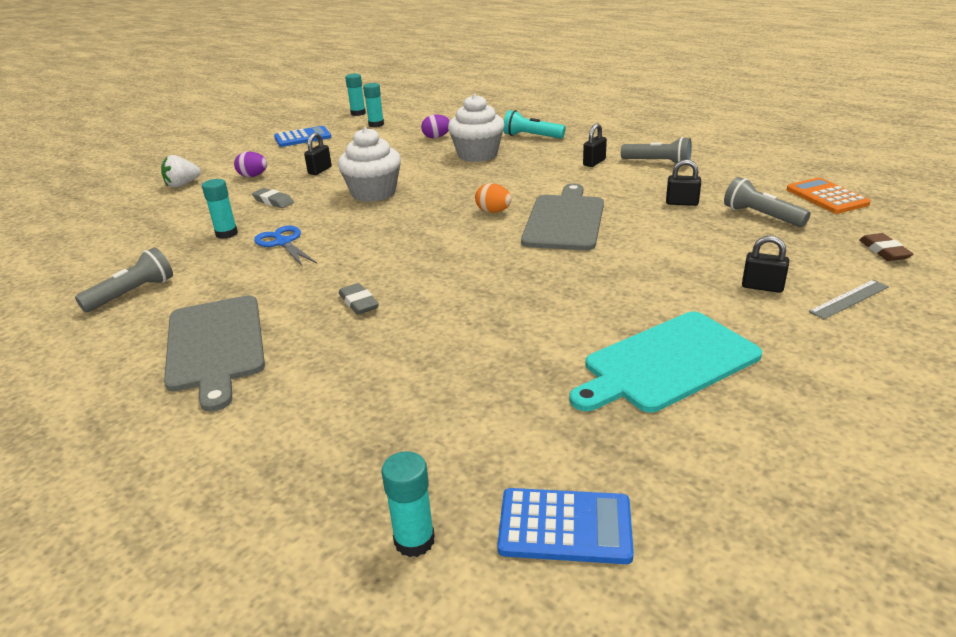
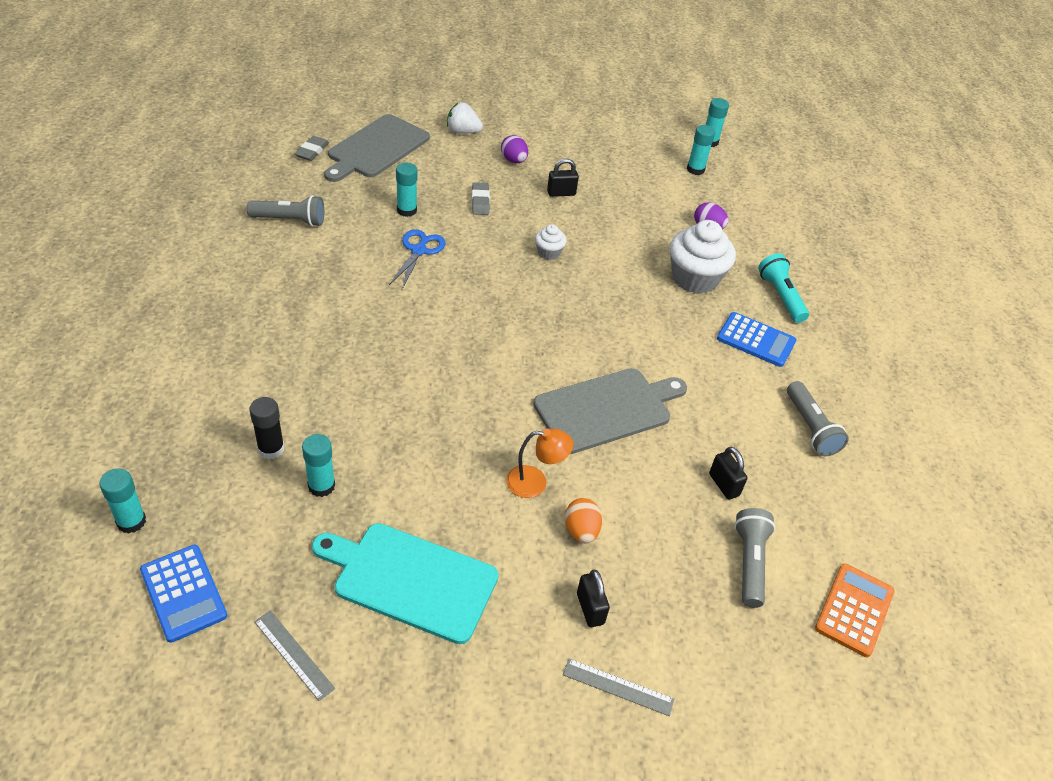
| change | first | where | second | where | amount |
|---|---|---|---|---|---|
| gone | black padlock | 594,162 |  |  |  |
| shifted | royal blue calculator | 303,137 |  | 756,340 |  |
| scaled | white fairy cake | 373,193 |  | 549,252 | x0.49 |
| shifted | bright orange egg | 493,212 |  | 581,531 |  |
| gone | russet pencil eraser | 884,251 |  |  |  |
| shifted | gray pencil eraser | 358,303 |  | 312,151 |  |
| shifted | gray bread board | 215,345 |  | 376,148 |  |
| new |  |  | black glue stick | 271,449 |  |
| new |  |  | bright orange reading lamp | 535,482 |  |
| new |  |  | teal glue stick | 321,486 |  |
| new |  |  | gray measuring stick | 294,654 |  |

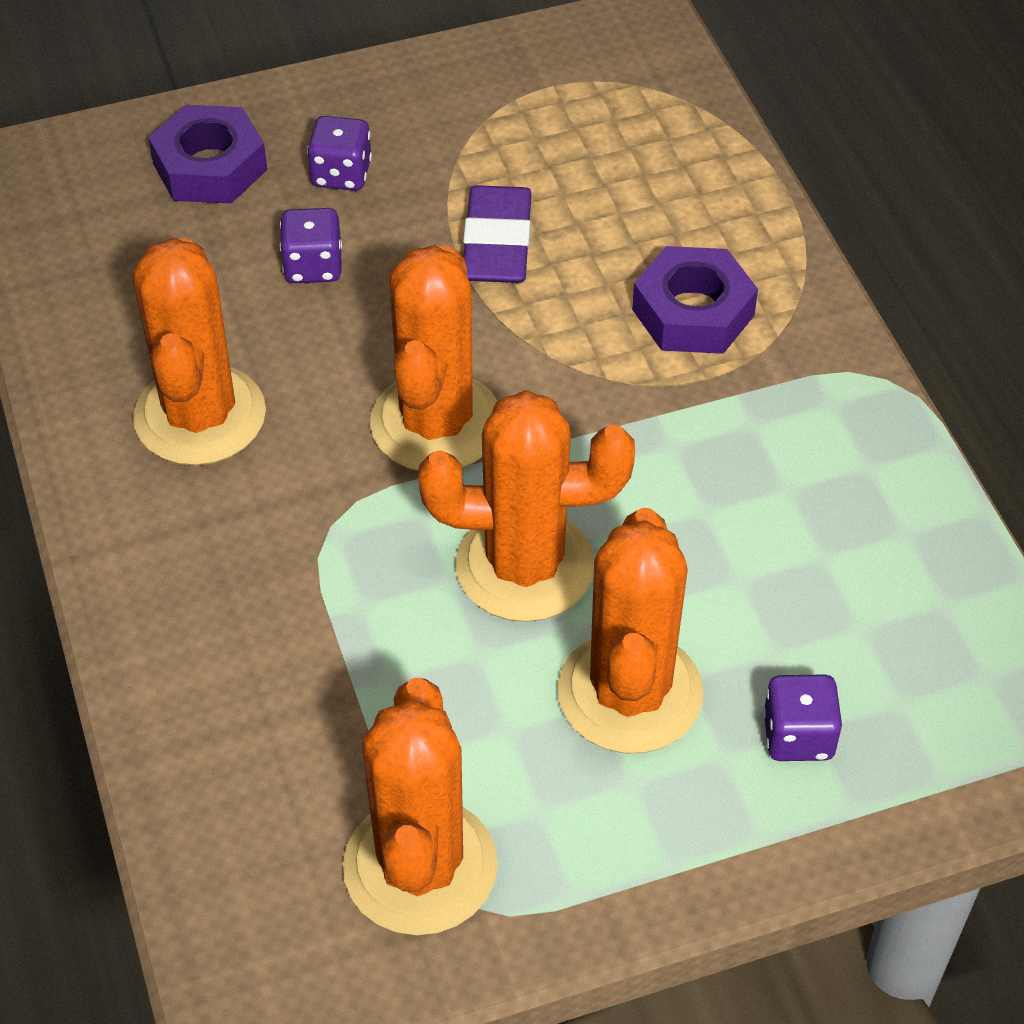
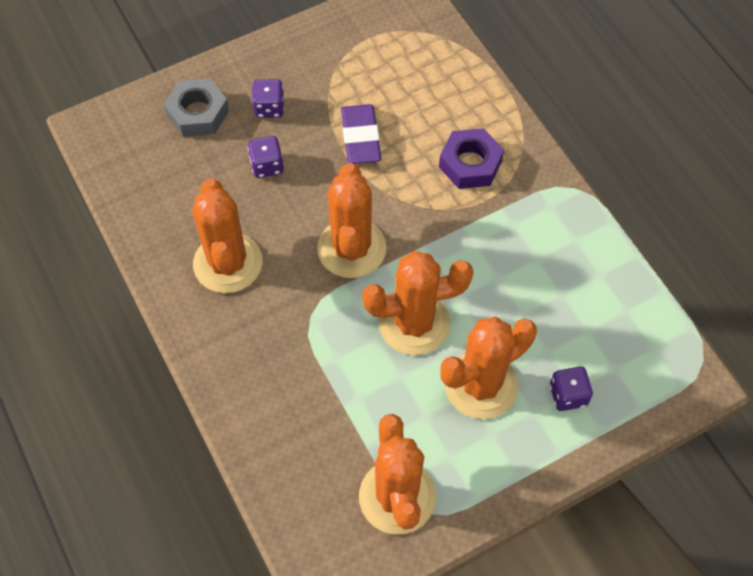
| change | first | where | second | where | amount |
|---|---|---|---|---|---|
| repainted | royal purple nut | 210,166 | gray nut | 198,113 |  |
| rotated | bright orange prickly plant | 630,693 |  | 481,385 | 60 degrees clockwise |

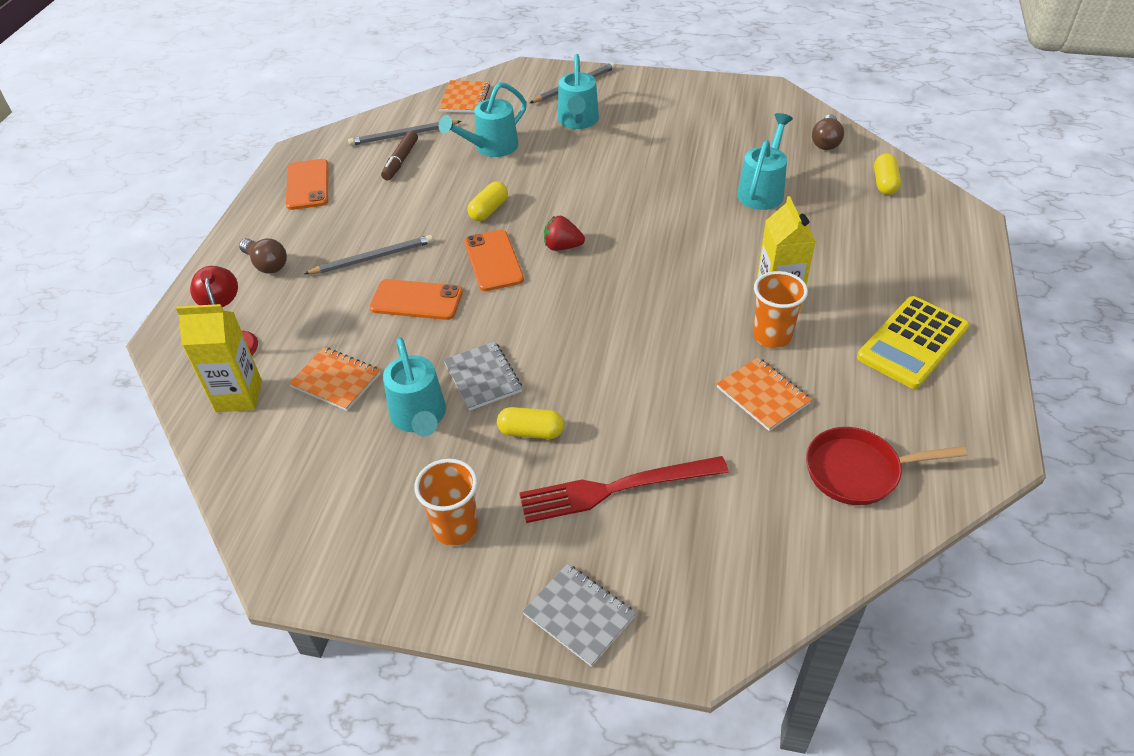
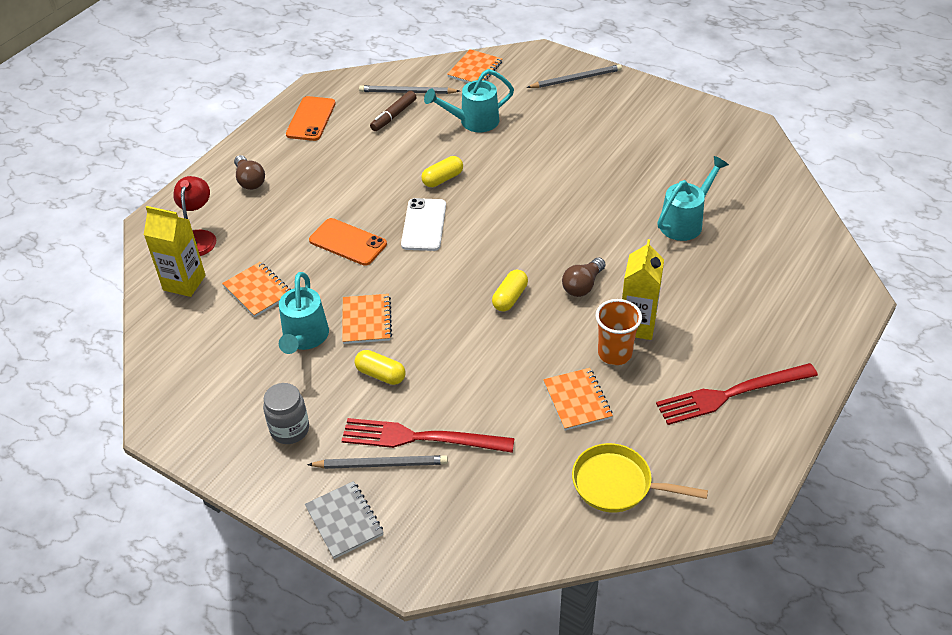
| change | first | where | second | where | amount |
|---|---|---|---|---|---|
| gone | teal watering can | 578,121 |  |  |  |
| shifted | russet bulb | 826,142 |  | 582,285 |  |
| shifted | golden pill | 884,183 |  | 510,298 |  |
| gone | crimson toy strawberry | 562,247 |  |  |  |
| repainted | bright orange phone | 493,261 | white phone | 424,225 |  |
| shifted | gray pencil | 373,258 |  | 381,464 |  |
| swapped | golden calculator | 912,343 | crimson fork | 731,394 |  |
| repainted | gray notepad | 483,377 | bright orange notepad | 366,320 |  |
| repainted | crimson frying pan | 859,471 | golden frying pan | 618,484 |  |
| swapped | bright orange beaker | 455,528 | gray jam jar | 290,429 |  |

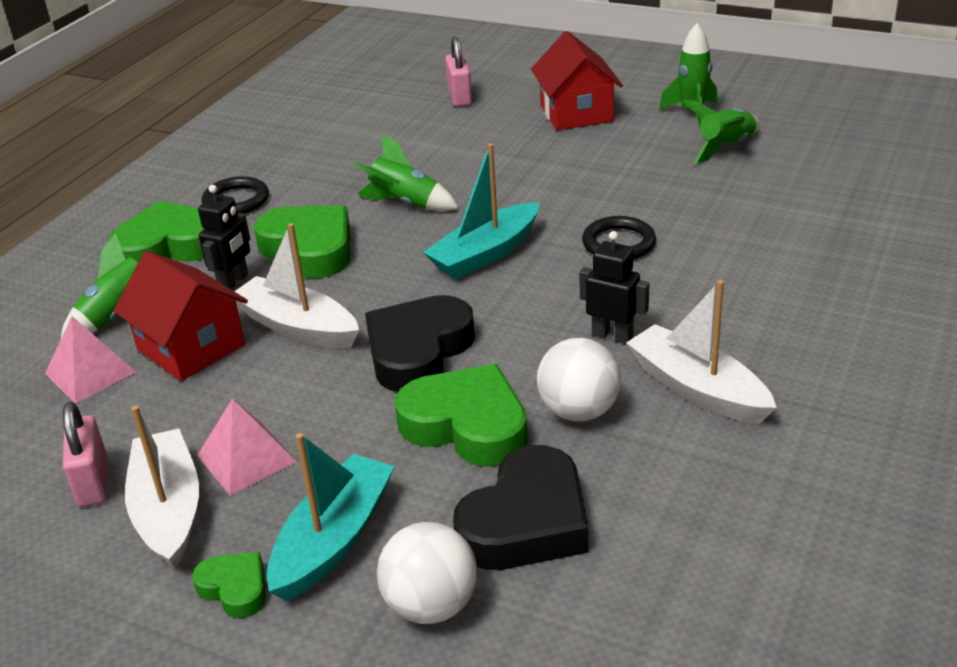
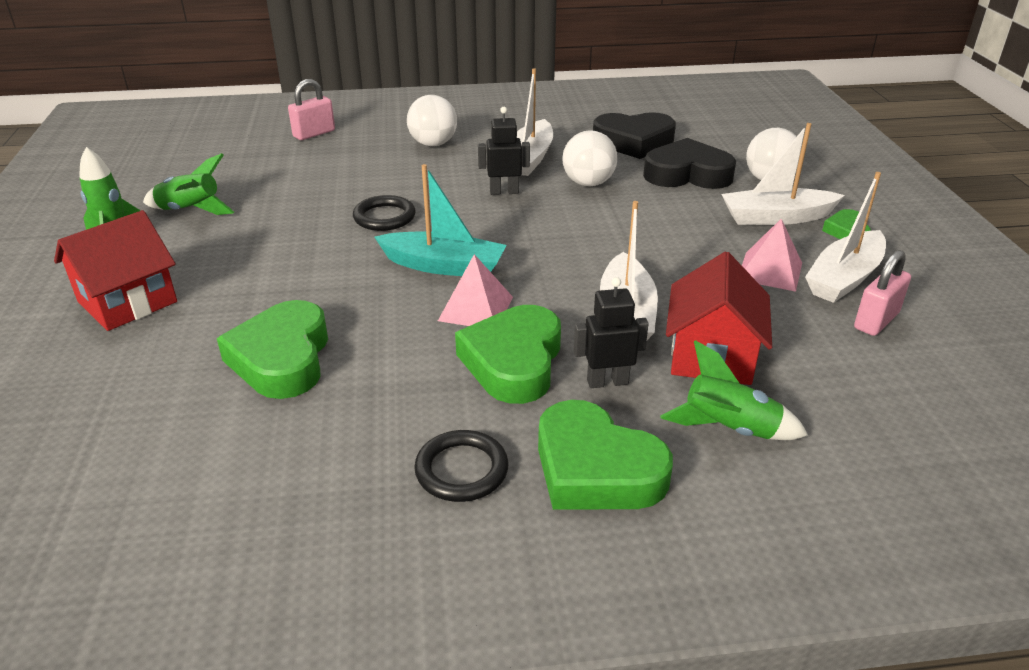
| change | first | where | second | where | amount |
|---|---|---|---|---|---|
| shifted | pink padlock | 460,97 |  | 314,134 |  |
| gone | green toy rocket | 405,204 |  |  |  |
| rotated | black robot figure | 612,336 |  | 504,192 | 90 degrees clockwise |
| shifted | black heart shape | 418,351 |  | 633,142 |  |
| shifted | pink solid pyramid | 90,373 |  | 475,308 |  |
| shifted | green heart shape | 467,425 |  | 282,358 |  |
| repainted | teal sailboat | 334,539 | white sailboat | 776,217 |  |
| new |  |  | white play ball | 433,144 |  |

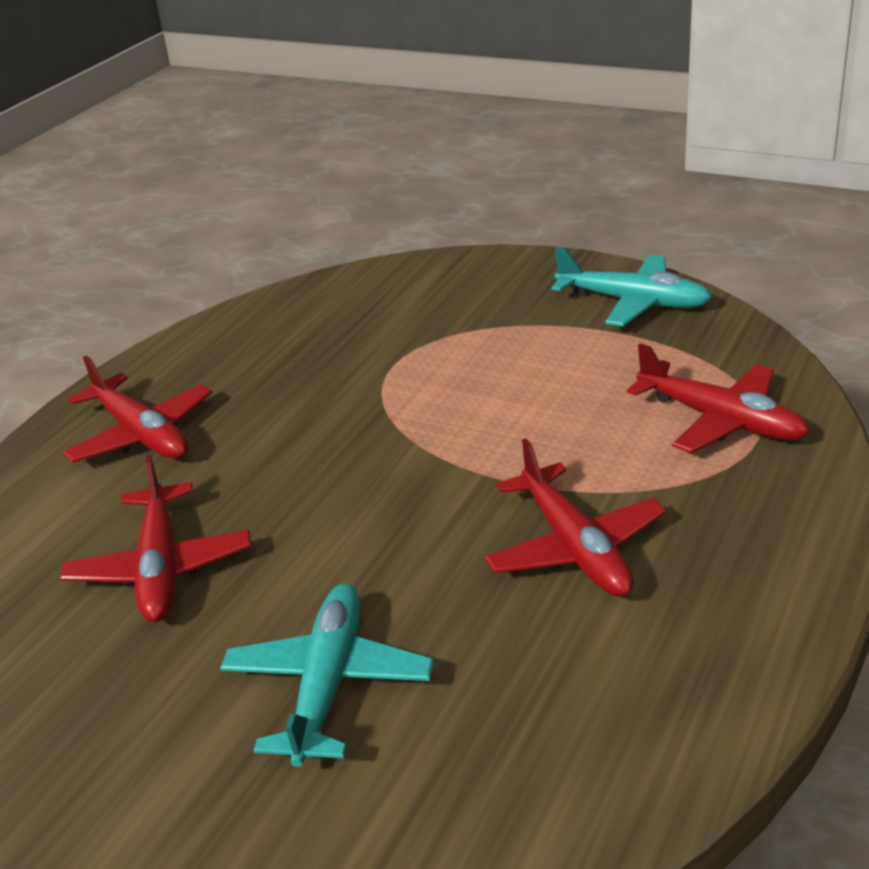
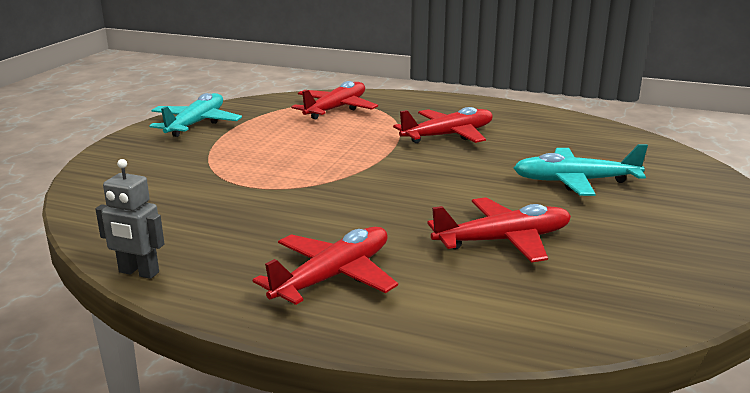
| change | first | where | second | where | amount |
|---|---|---|---|---|---|
| new |  |  | gray robot figure | 138,272 |  |

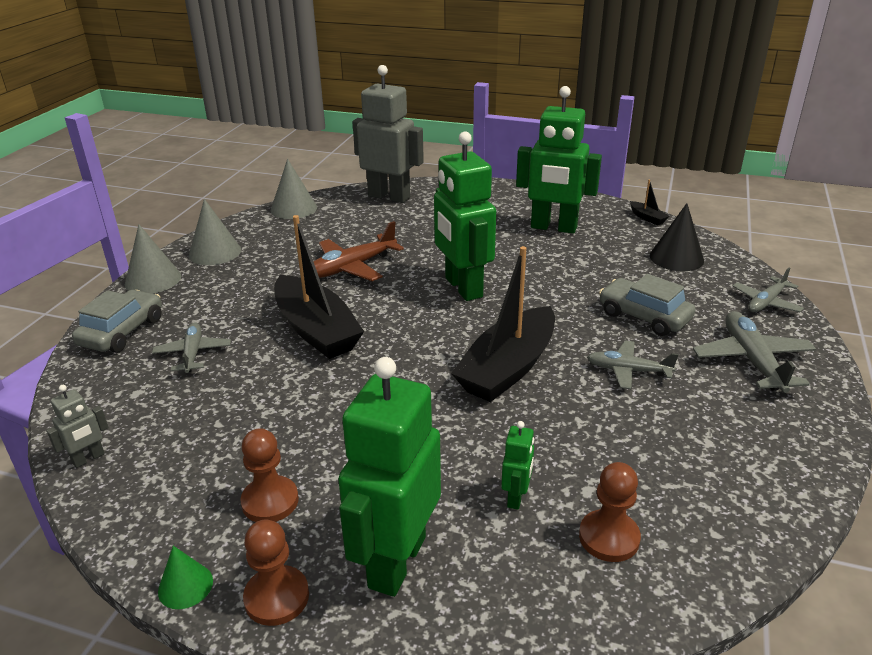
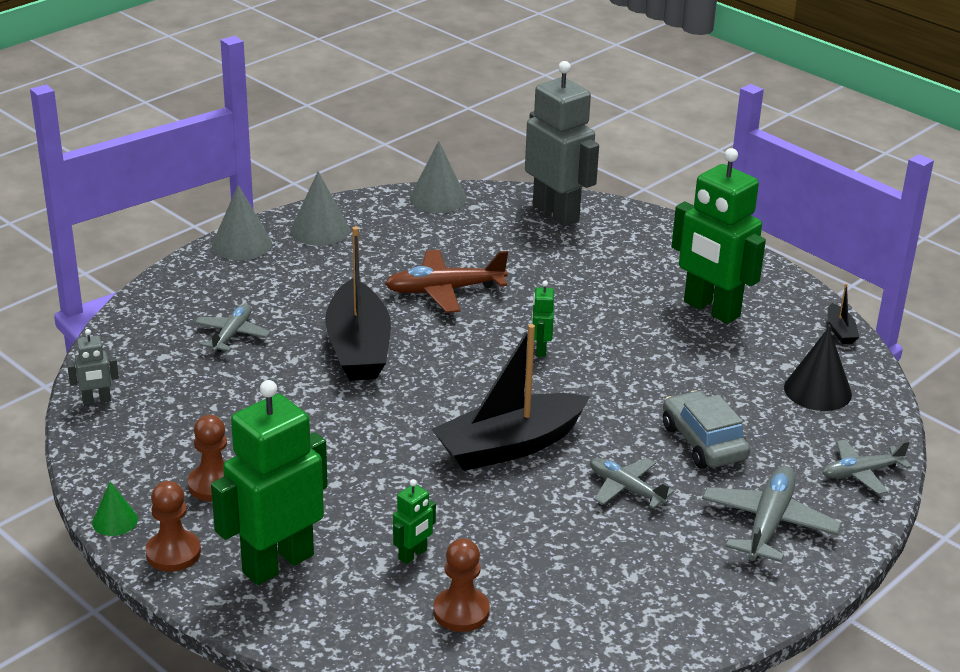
| change | first | where | second | where | amount |
|---|---|---|---|---|---|
| scaled | green robot figure | 463,288 |  | 540,349 | x0.43 |
| gone | gray automobile | 122,332 |  |  |  |

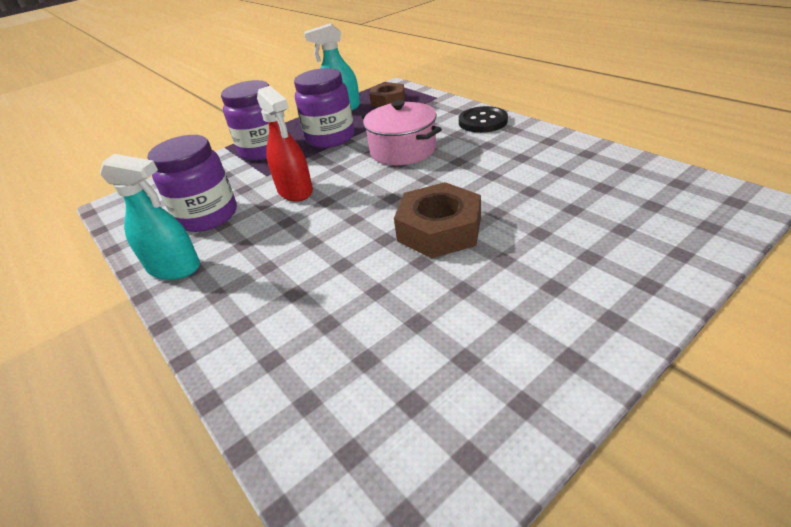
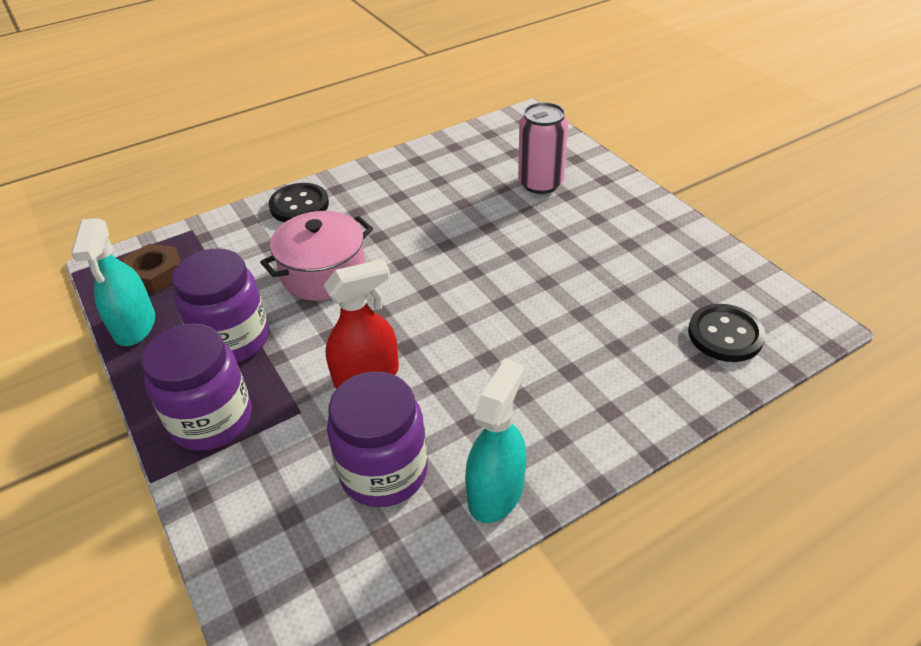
| change | first | where | second | where | amount |
|---|---|---|---|---|---|
| gone | russet nut | 439,229 |  |  |  |
| new |  |  | pink soda can | 540,183 |  |
| new |  |  | black sewing button | 725,335 |  |

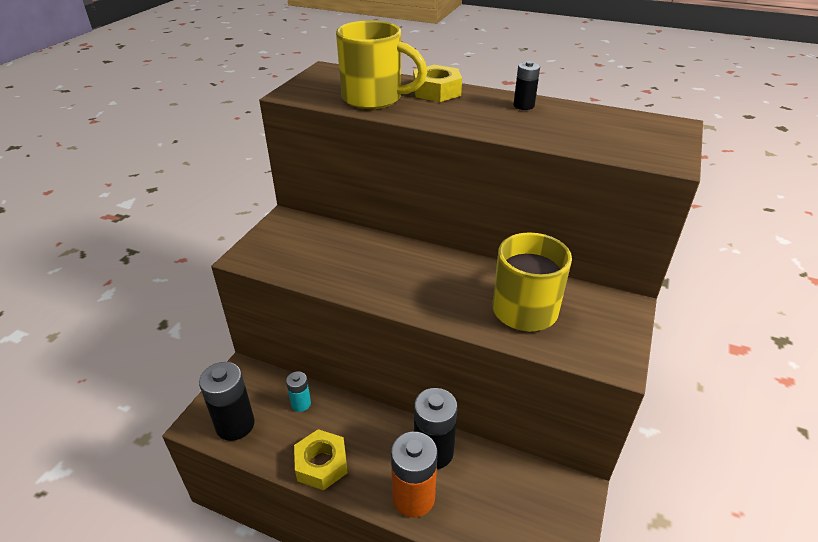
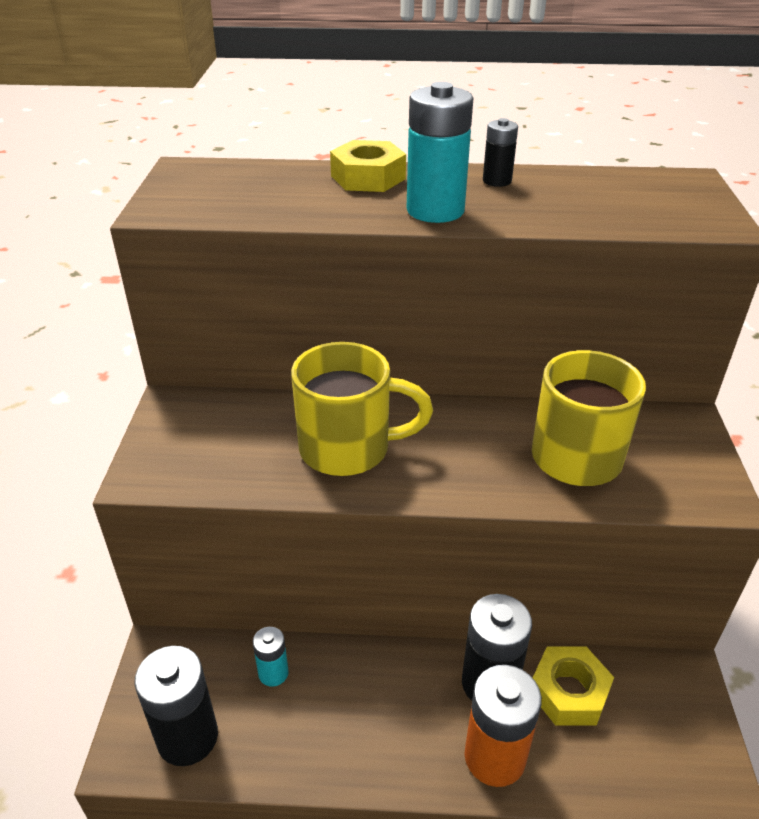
| change | first | where | second | where | amount |
|---|---|---|---|---|---|
| shifted | golden coffee mug | 374,99 |  | 348,449 |  |
| shifted | golden nut | 321,464 |  | 568,692 |  |
| new |  |  | teal battery | 435,210 |  |

